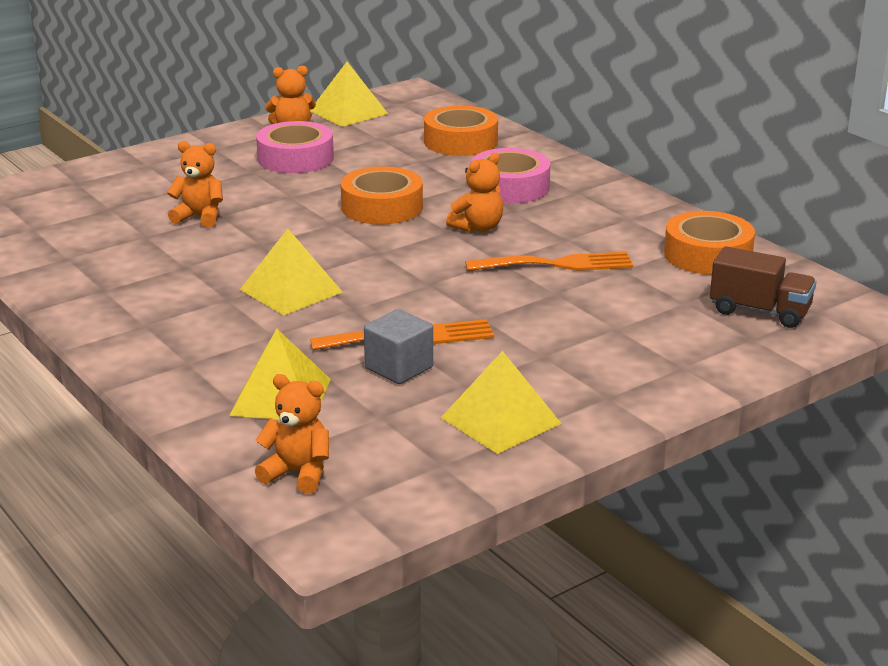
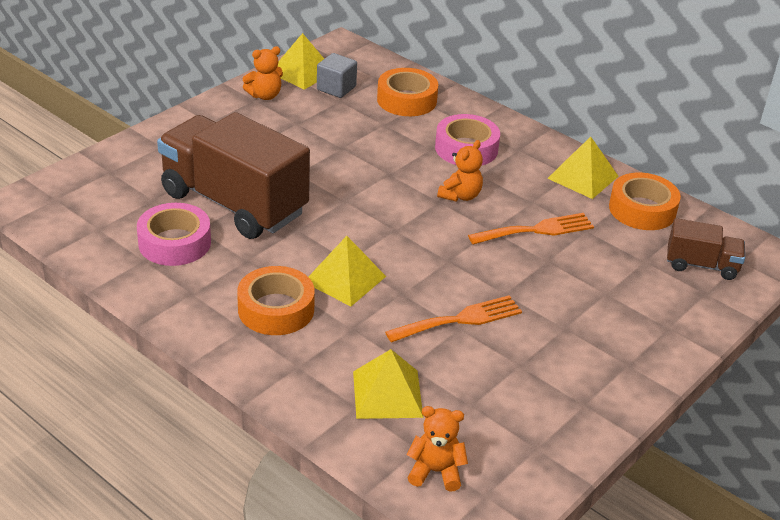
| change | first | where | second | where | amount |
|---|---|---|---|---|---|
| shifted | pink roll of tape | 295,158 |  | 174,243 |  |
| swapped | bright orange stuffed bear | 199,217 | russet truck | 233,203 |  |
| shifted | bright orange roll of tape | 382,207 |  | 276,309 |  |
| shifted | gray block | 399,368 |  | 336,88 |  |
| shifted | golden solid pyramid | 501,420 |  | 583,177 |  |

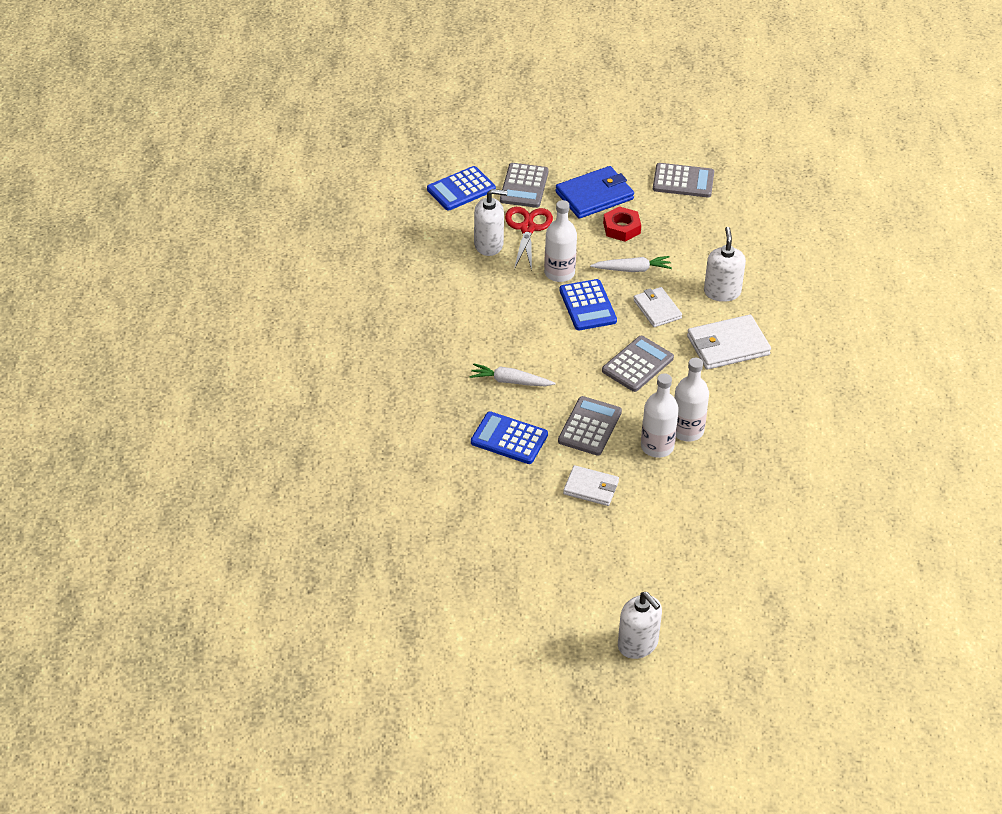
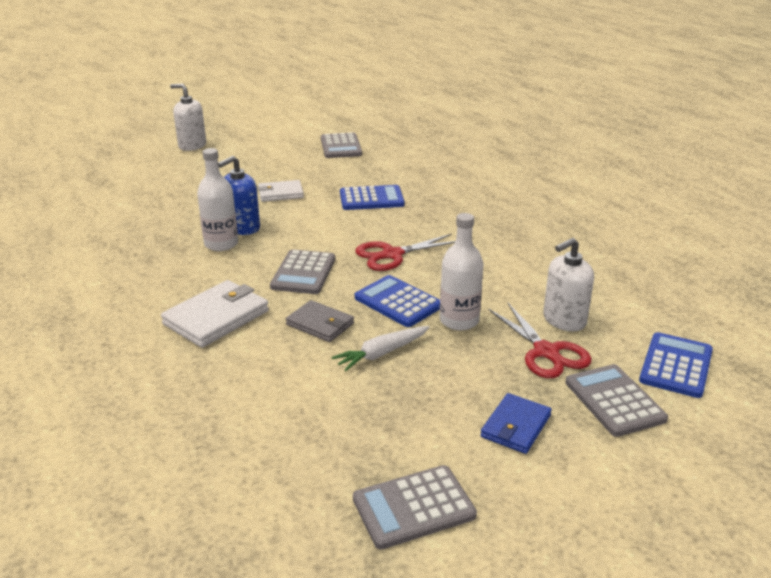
| change | first | where | second | where | amount |
|---|---|---|---|---|---|
| scaled | royal blue wallet | 594,196 |  | 515,426 | x0.64 |
| gone | crimson nut | 621,228 |  |  |  |
| gone | white pump bottle | 722,292 |  |  |  |
| repainted | white wallet | 657,309 | gray wallet | 320,324 |  |
| gone | white root vegetable | 510,381 |  |  |  |
| swapped | white drink bottle | 657,446 | royal blue pump bottle | 242,227 |  |
| shifted | gray calculator | 589,426 |  | 341,147 |  |
| new |  |  | crimson pair of scissors | 392,255 |  |

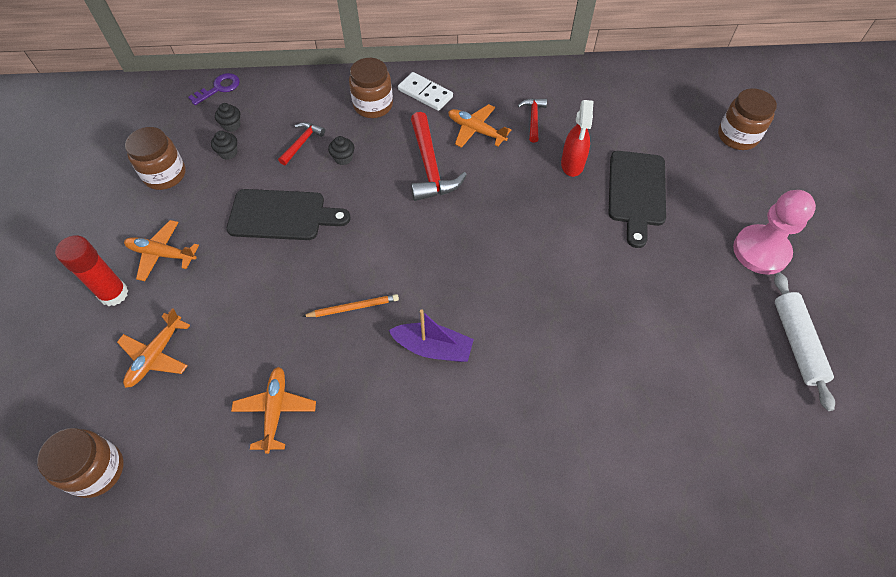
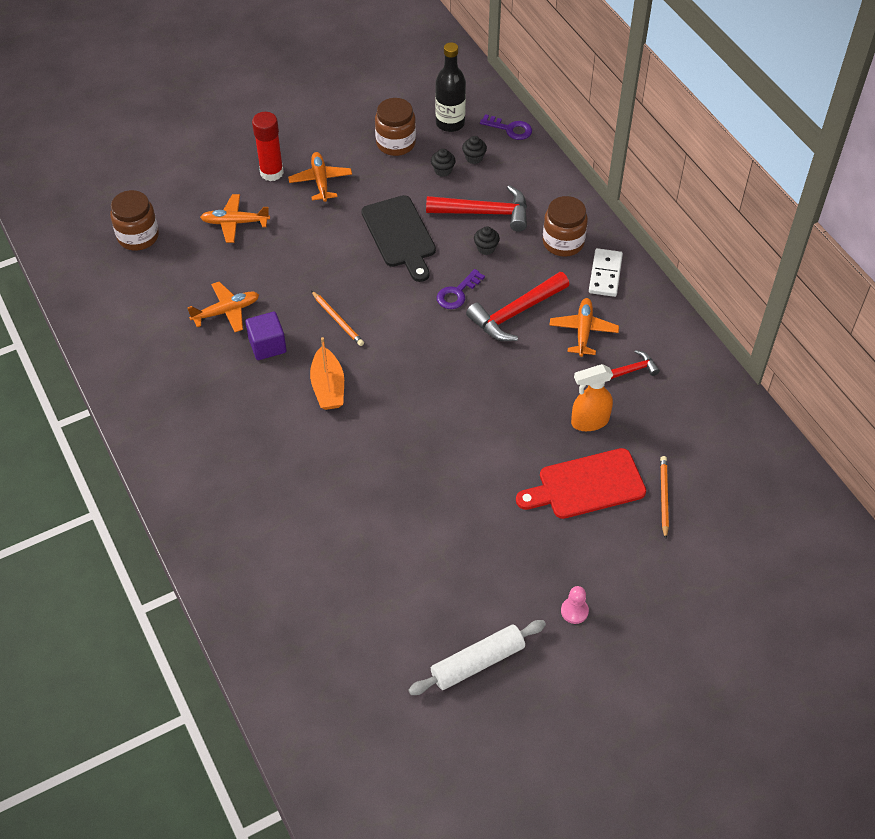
| change | first | where | second | where | amount |
|---|---|---|---|---|---|
| gone | russet jam jar | 737,136 |  |  |  |
| repainted | crimson sprayer | 572,164 | bright orange sprayer | 589,421 |  |
| scaled | crimson claw hammer | 302,143 |  | 485,213 | x1.81 |
| repainted | black bread board | 637,192 | crimson bread board | 586,485 |  |
| scaled | pink pawn | 761,251 |  | 574,611 | x0.46 |
| repainted | royal purple sailboat | 433,348 | bright orange sailboat | 328,387 |  |
| new |  |  | black drink bottle | 450,123 |  |
| new |  |  | royal purple latchkey | 457,293 |  |
| new |  |  | royal purple block | 267,345 |  |
| new |  |  | bright orange pencil | 664,497 |  |

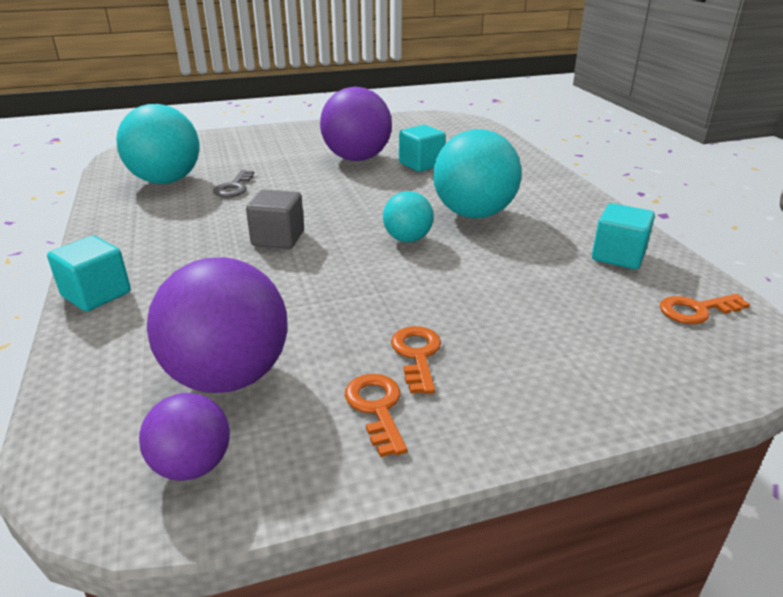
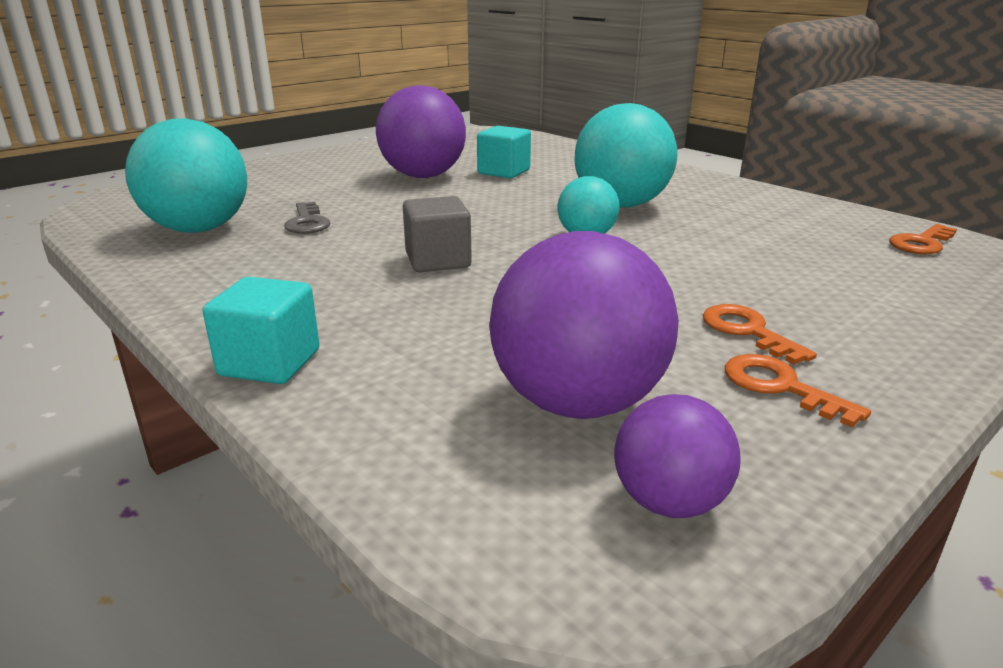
| change | first | where | second | where | amount |
|---|---|---|---|---|---|
| gone | teal block | 618,256 |  |  |  |

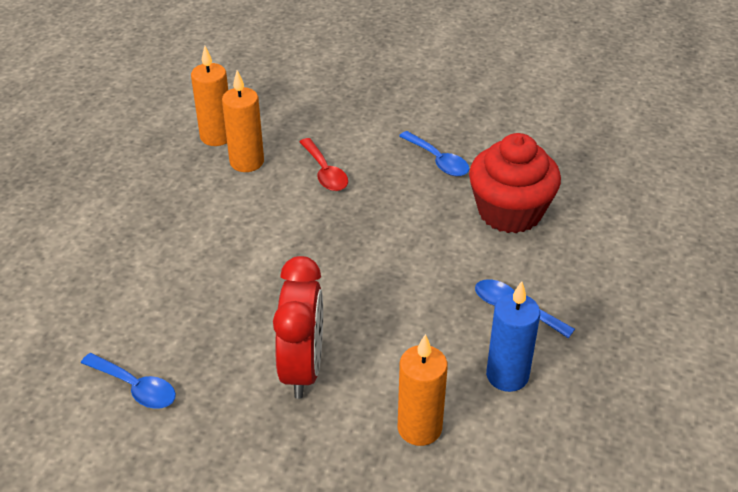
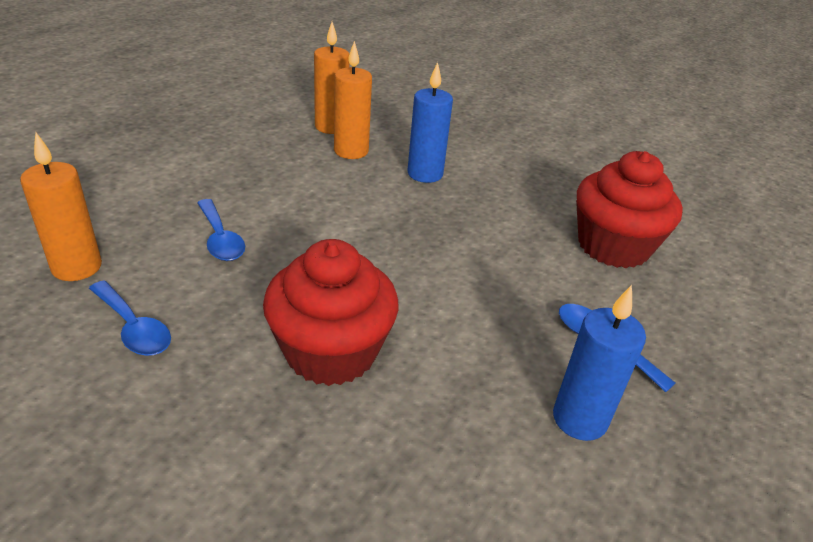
| change | first | where | second | where | amount |
|---|---|---|---|---|---|
| shifted | royal blue teaspoon | 438,161 |  | 220,239 |  |
| swapped | crimson teaspoon | 325,172 | royal blue pillar candle | 425,174 |  |
| swapped | crimson alarm clock | 303,368 | crimson fairy cake | 331,352 |  |
| shifted | bright orange pillar candle | 419,428 |  | 77,267 |  |

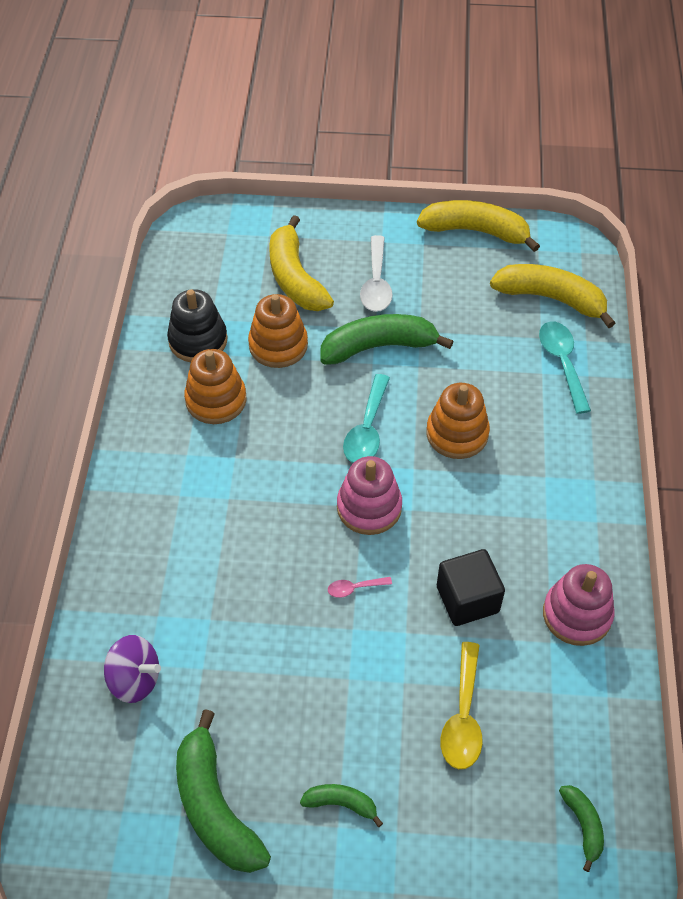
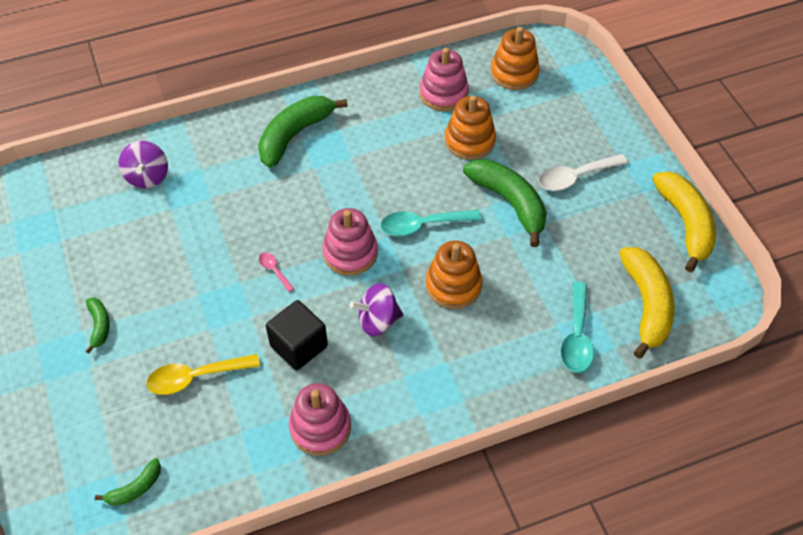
| change | first | where | second | where | amount |
|---|---|---|---|---|---|
| gone | golden banana fruit | 295,278 |  |  |  |
| repainted | black stacking rings | 198,340 | pink stacking rings | 443,94 |  |
| rotated | teal teaspoon | 562,363 |  | 577,336 | 135 degrees clockwise |
| shifted | bright orange stacking rings | 216,400 |  | 514,73 |  |
| shifted | green banana fruit | 215,806 |  | 295,135 |  |
| new |  |  | royal purple whirligig | 378,321 |  |

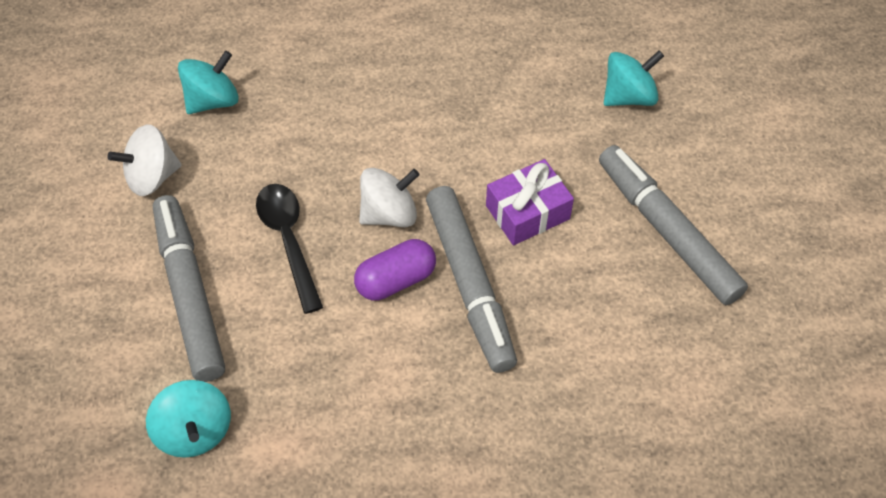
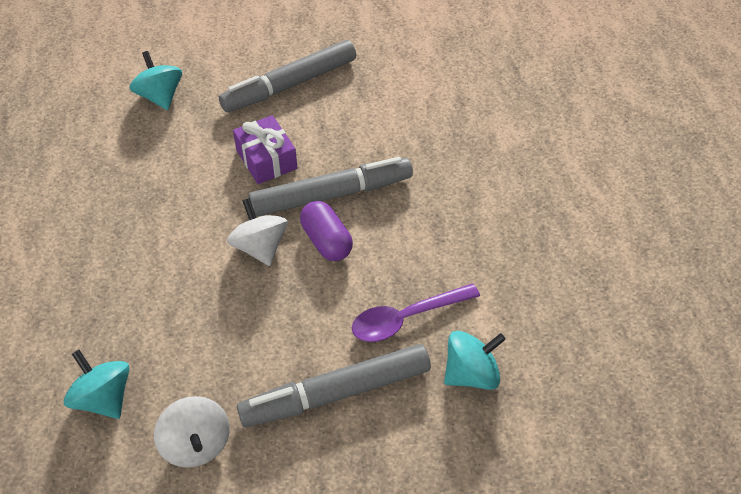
| change | first | where | second | where | amount |
|---|---|---|---|---|---|
| gone | black teaspoon | 288,241 |  |  |  |
| new |  |  | royal purple teaspoon | 406,318 |  |

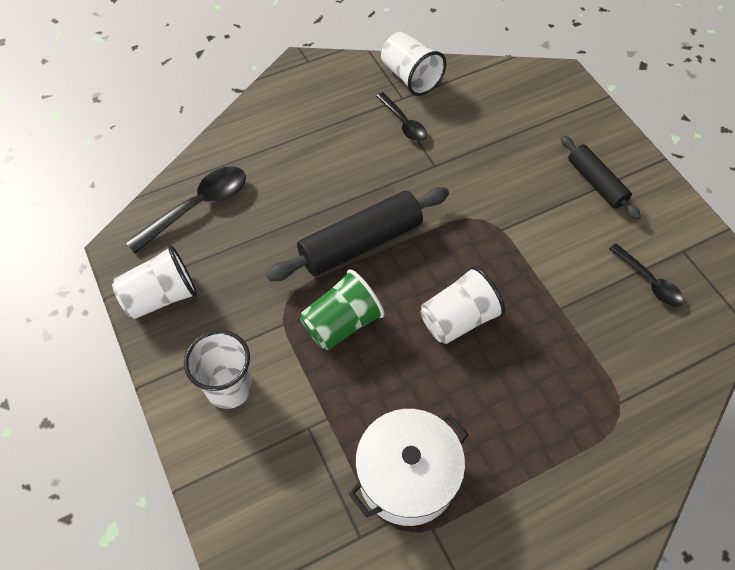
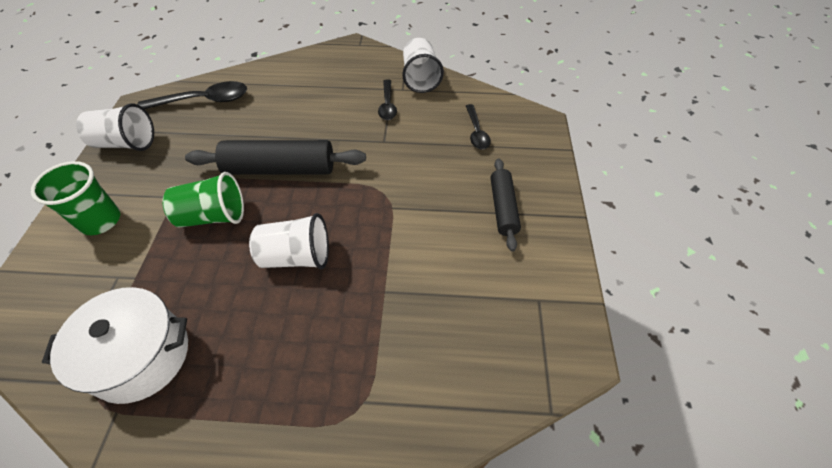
| change | first | where | second | where | amount |
|---|---|---|---|---|---|
| shifted | black teaspoon | 648,281 |  | 476,132 |  |
| repainted | white beaker | 229,387 | green beaker | 101,220 |  |

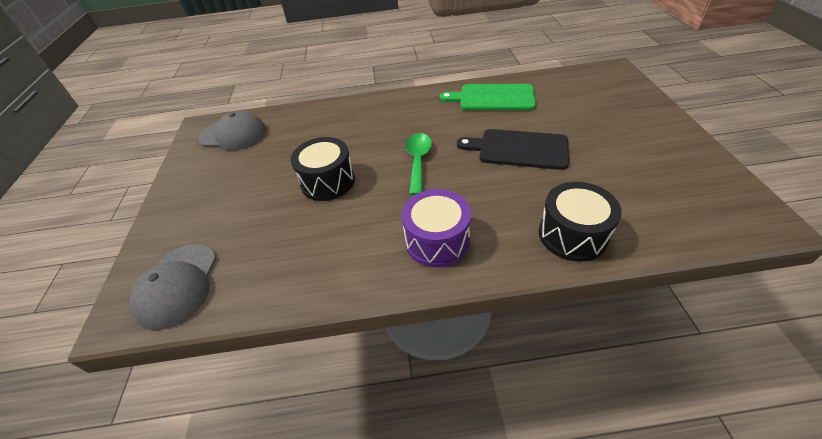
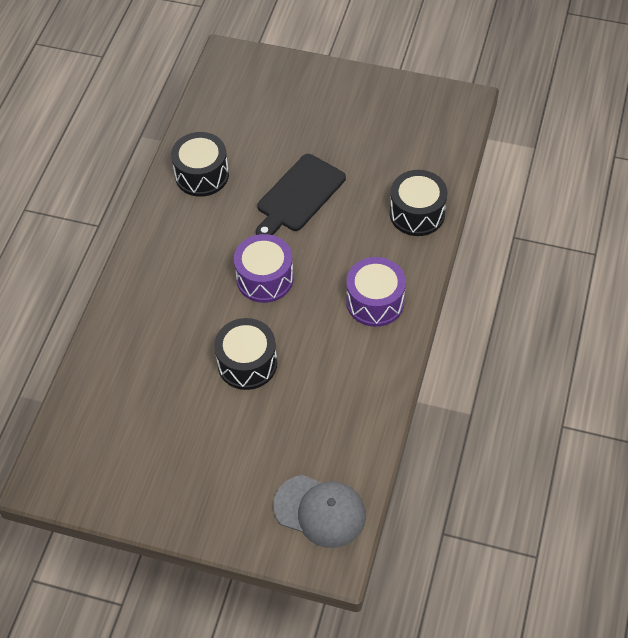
| change | first | where | second | where | amount |
|---|---|---|---|---|---|
| swapped | green bread board | 493,98 | black snare drum | 202,175 |  |
| gone | gray peaked cap | 233,135 |  |  |  |
| swapped | green teaspoon | 418,161 | royal purple snare drum | 265,278 |  |

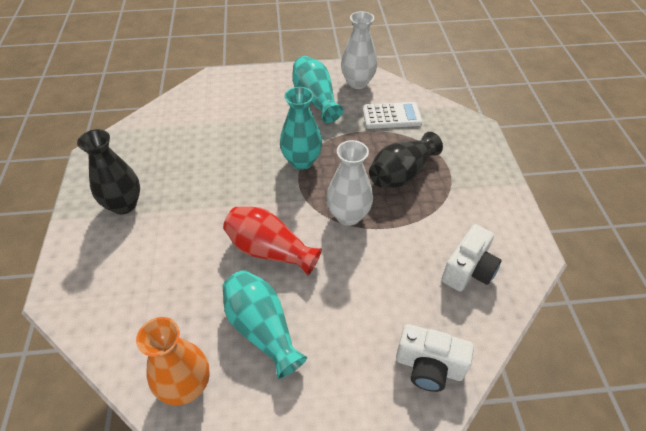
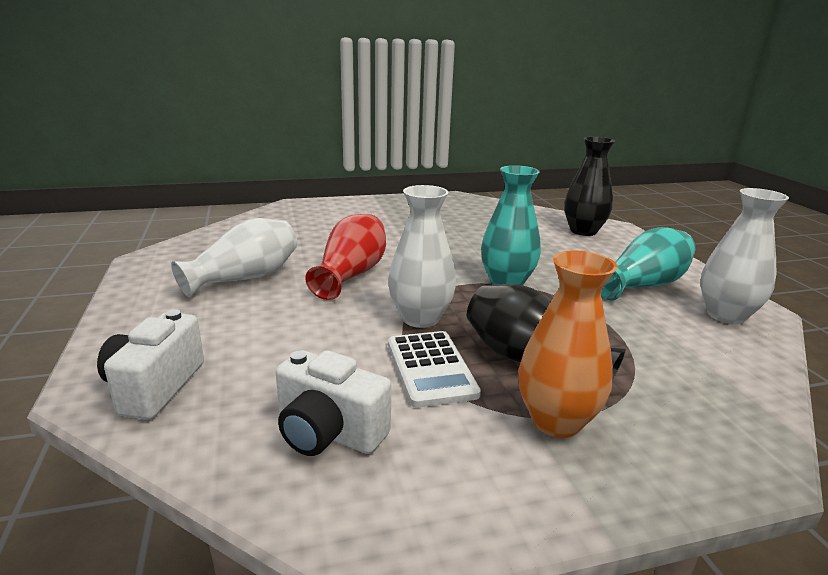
| change | first | where | second | where | amount |
|---|---|---|---|---|---|
| shifted | white calculator | 391,116 |  | 430,368 |  |
| shifted | black vase | 124,205 |  | 583,231 |  |
| repainted | teal vase | 262,329 | white vase | 245,278 |  |
| shifted | bright orange vase | 186,386 |  | 556,421 |  |

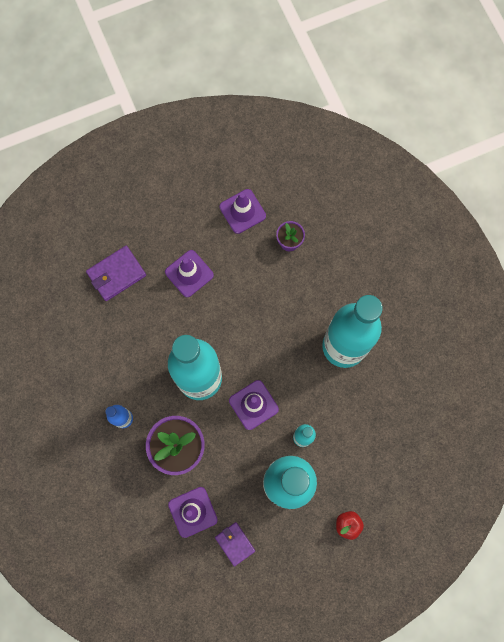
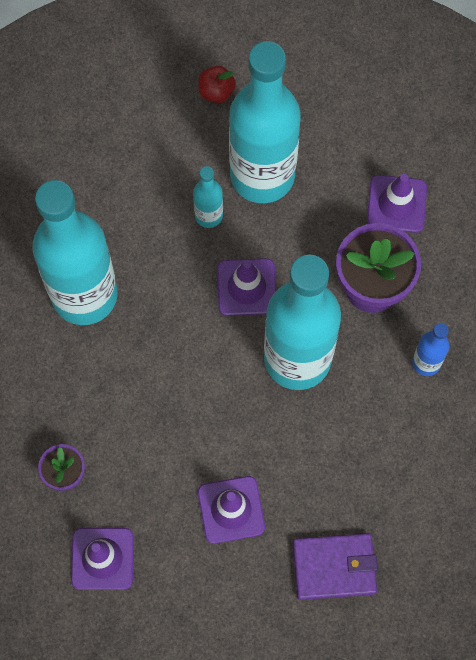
| change | first | where | second | where | amount |
|---|---|---|---|---|---|
| gone | royal purple wallet | 235,543 |  |  |  |

